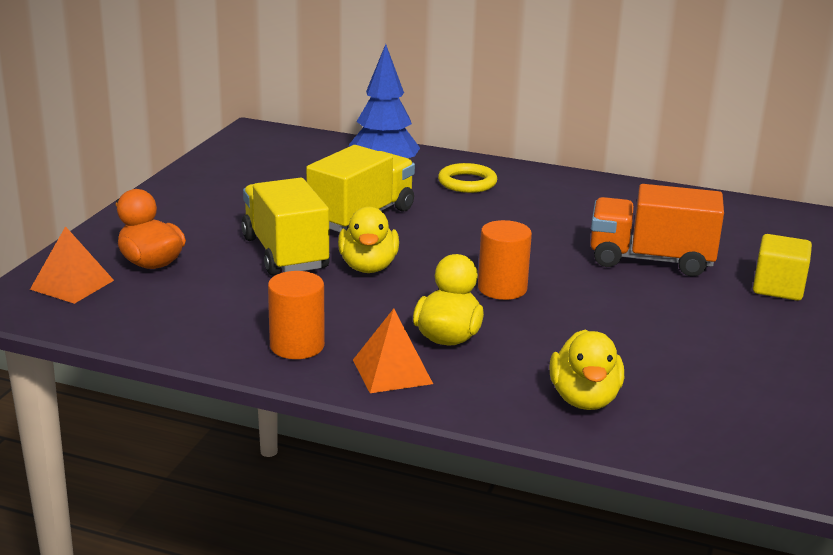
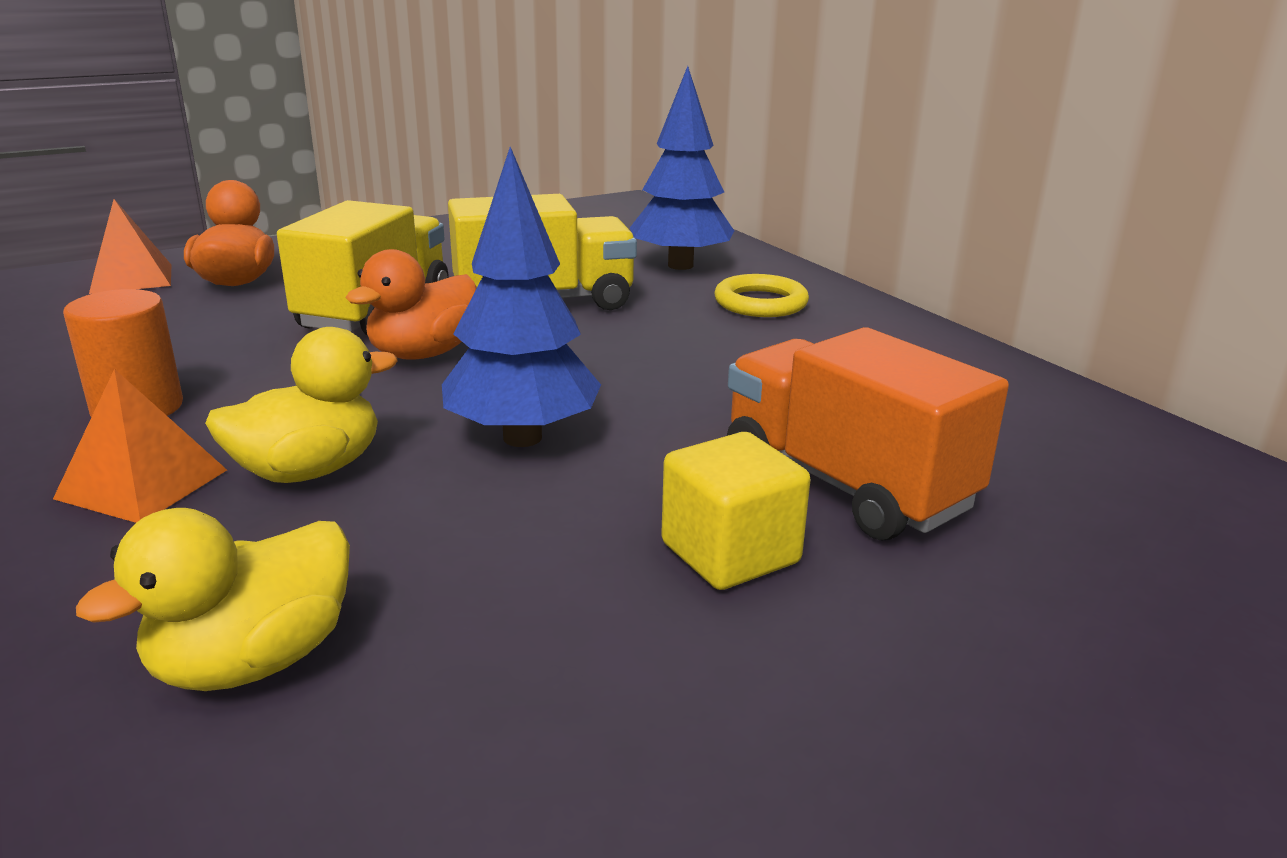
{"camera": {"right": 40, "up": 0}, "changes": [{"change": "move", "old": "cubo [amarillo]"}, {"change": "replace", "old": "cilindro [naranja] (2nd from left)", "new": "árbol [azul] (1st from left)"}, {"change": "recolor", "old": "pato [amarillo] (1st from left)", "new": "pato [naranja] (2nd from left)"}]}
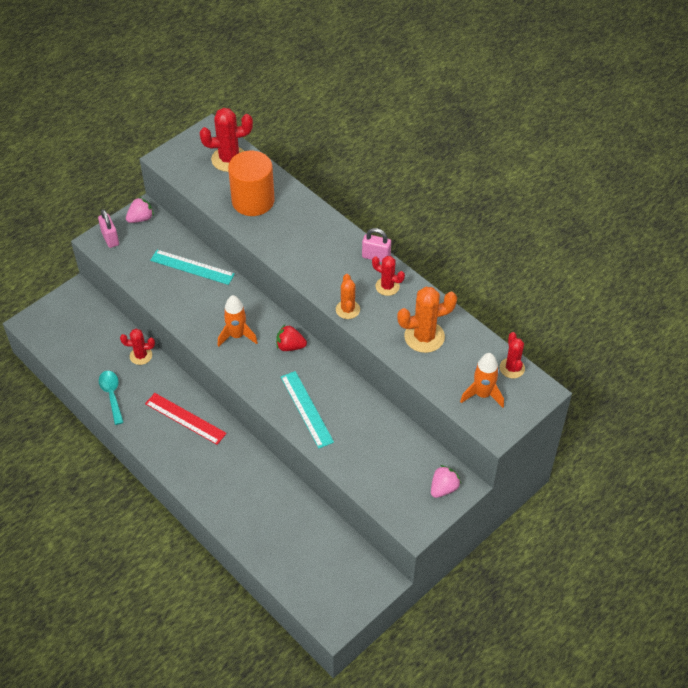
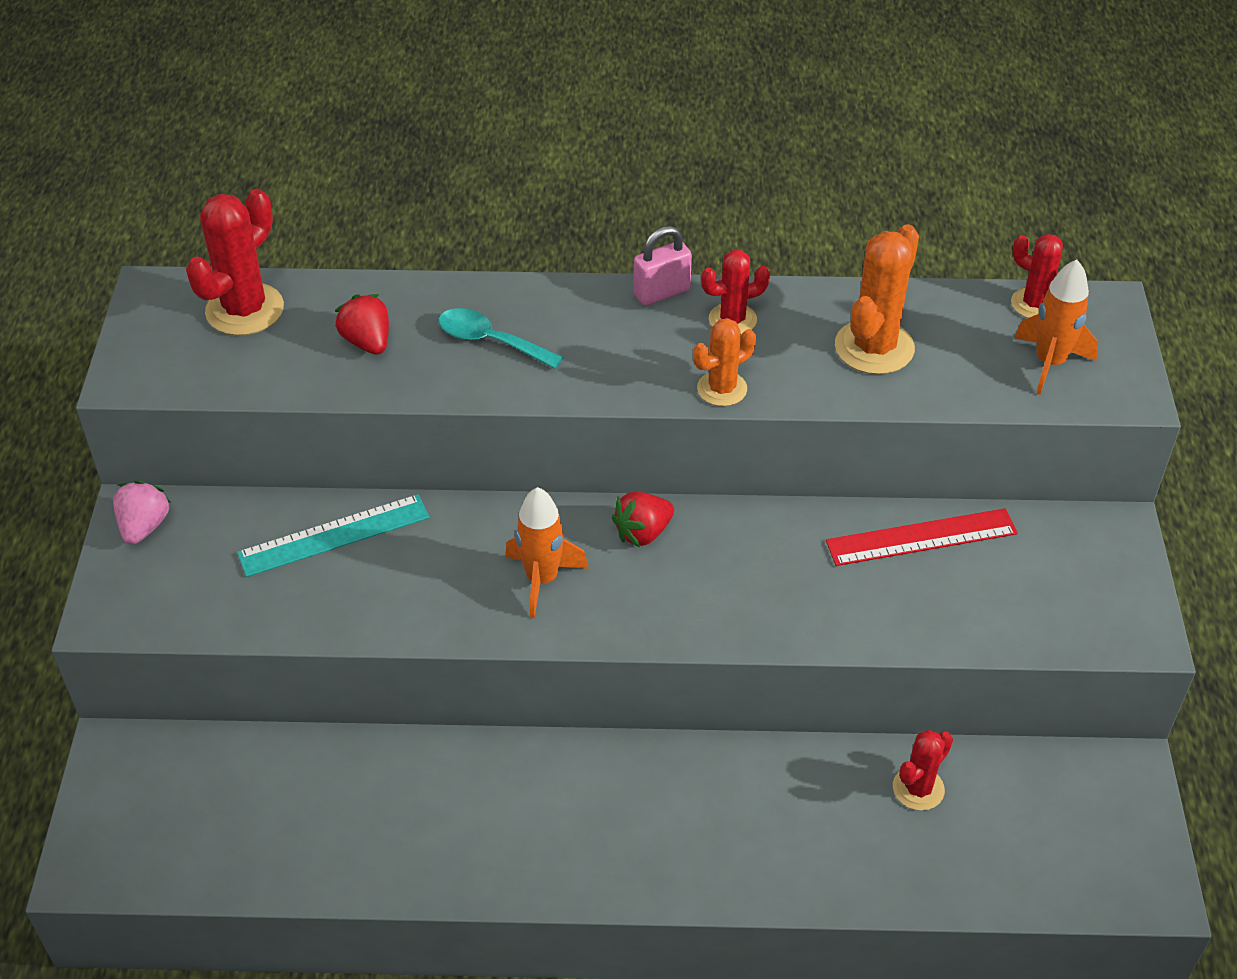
{"camera": {"right": -45, "up": -5}, "changes": [{"change": "delete", "old": "candado [rosa] (1st from left)"}, {"change": "delete", "old": "regla [turquesa] (2nd from left)"}, {"change": "delete", "old": "fresa [rosa] (2nd from left)"}, {"change": "move", "old": "cuchara [turquesa]"}, {"change": "move", "old": "cactus [rojo] (1st from left in the first image)", "new": "cactus [rojo] (3rd from left)"}, {"change": "move", "old": "regla [rojo]"}, {"change": "replace", "old": "cilindro [naranja]", "new": "fresa [rojo] (1st from left)"}, {"change": "rotate", "old": "cactus [naranja] (1st from left)", "degrees": -75}]}
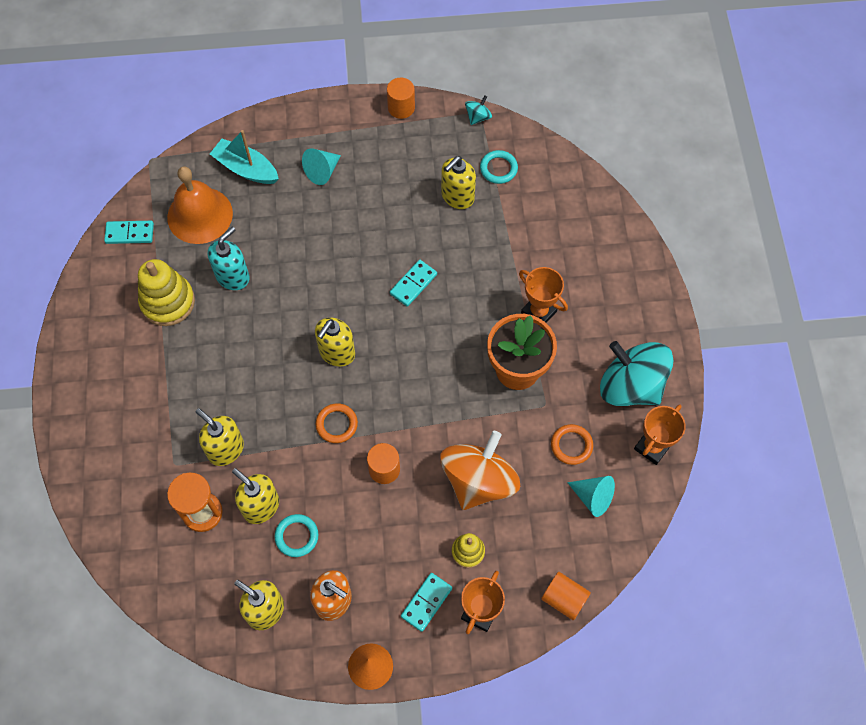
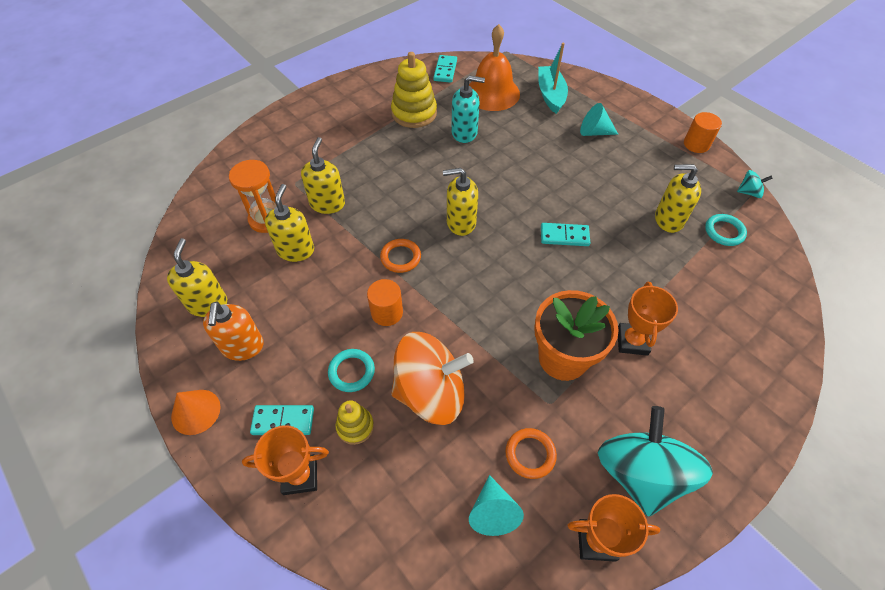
{"camera": {"right": 55, "up": -10}, "changes": [{"change": "delete", "old": "cilindro [naranja] (3rd from left)"}, {"change": "move", "old": "anillo [turquesa] (1st from left)"}, {"change": "rotate", "old": "ficha de dominó [turquesa] (1st from left in the first image)", "degrees": 45}]}
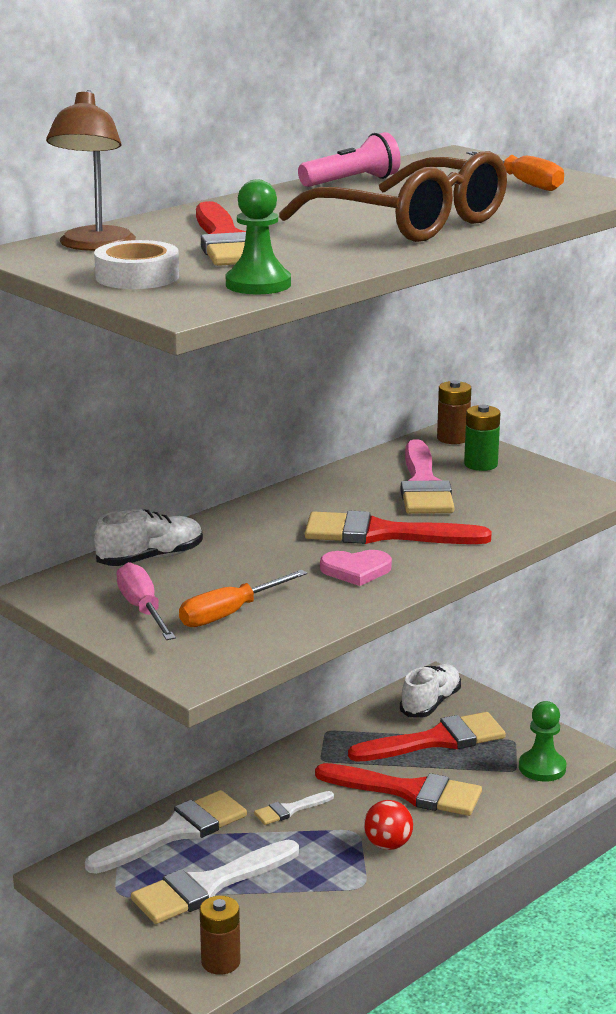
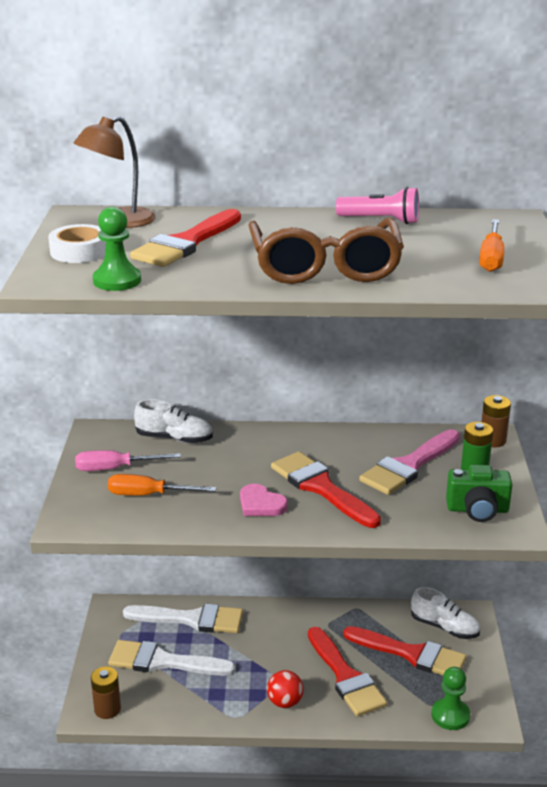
{"camera": {"right": 45, "up": 5}, "changes": [{"change": "delete", "old": "pincel [blanco] (3rd from left)"}, {"change": "insert", "new": "cámara [verde]"}, {"change": "rotate", "old": "destornillador [rosa]", "degrees": -120}, {"change": "rotate", "old": "zapato [blanco] (2nd from left)", "degrees": 45}]}
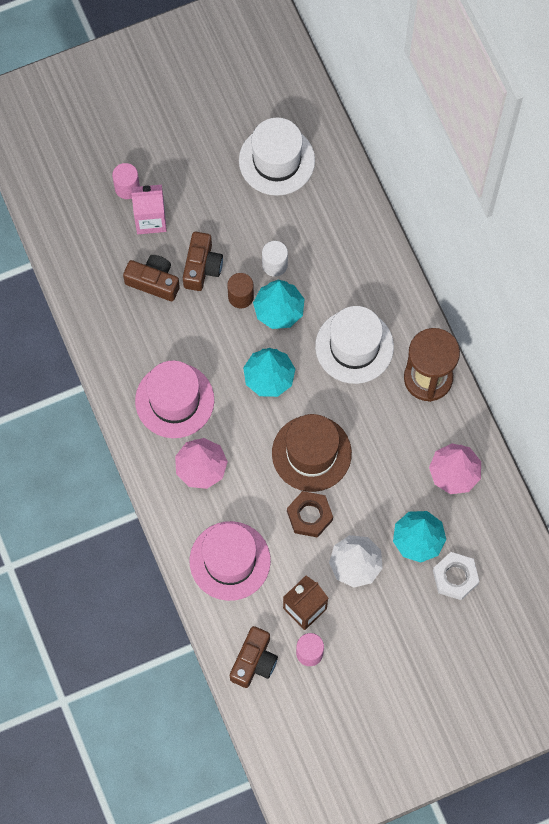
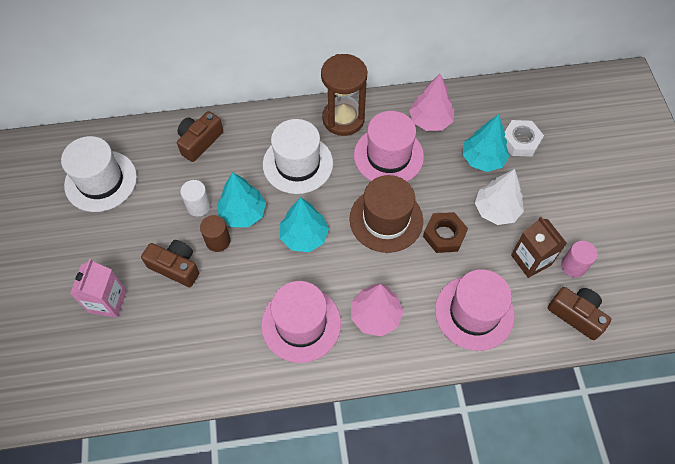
{"camera": {"right": -75, "up": -10}, "changes": [{"change": "delete", "old": "cilindro [rosa] (1st from left)"}, {"change": "insert", "new": "sombrero [rosa] (2nd from left)"}, {"change": "move", "old": "cámara [marrón] (1st from left in the first image)", "new": "cámara [marrón] (2nd from left)"}]}
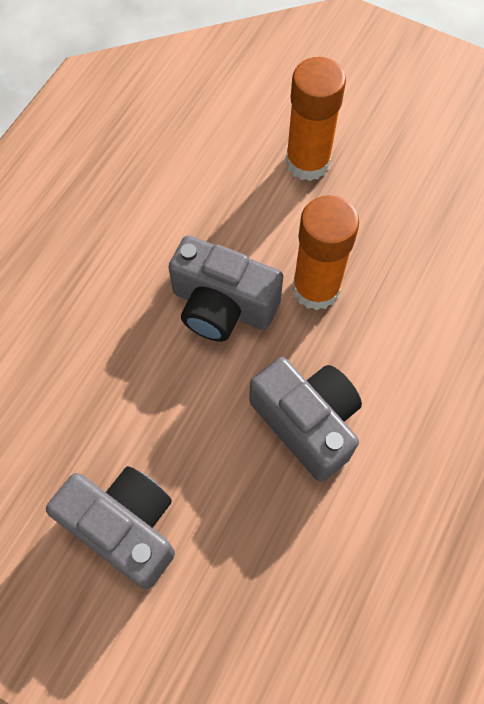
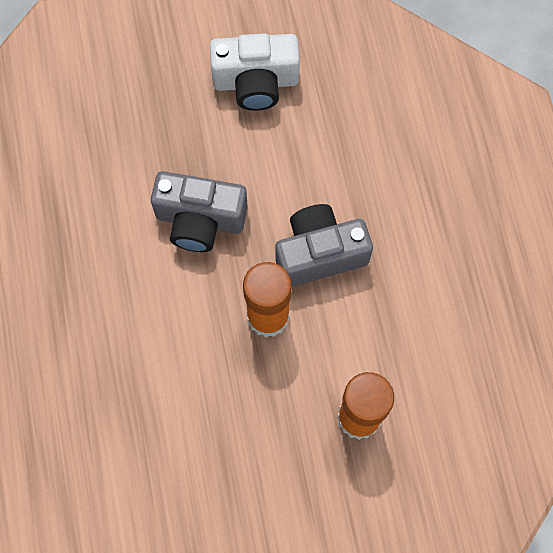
{"camera": {"right": 140, "up": 5}, "changes": [{"change": "recolor", "old": "cámara [gris] (1st from left)", "new": "cámara [blanco]"}]}
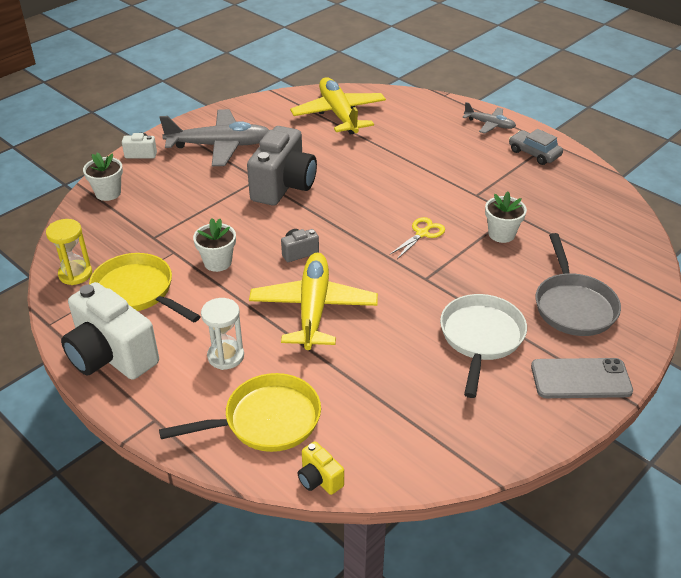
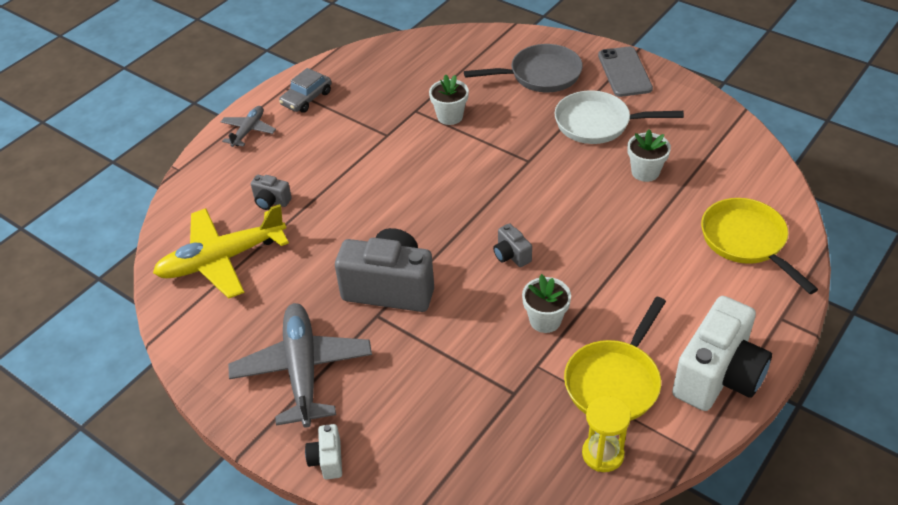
{"camera": {"right": -95, "up": 5}, "changes": [{"change": "delete", "old": "reloj de arena [blanco]"}, {"change": "delete", "old": "avión [amarillo] (1st from left)"}, {"change": "delete", "old": "cámara [amarillo]"}, {"change": "delete", "old": "tijeras [amarillo]"}, {"change": "insert", "new": "cámara [gris] (1st from left)"}, {"change": "move", "old": "maceta [blanco] (1st from left in the first image)", "new": "maceta [blanco] (3rd from left)"}]}
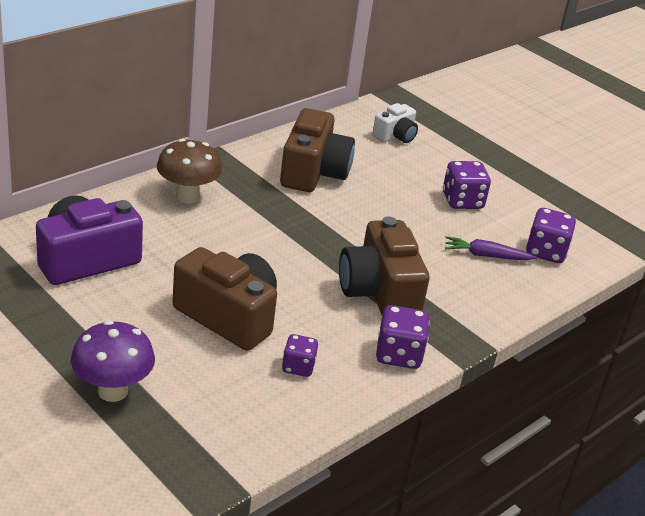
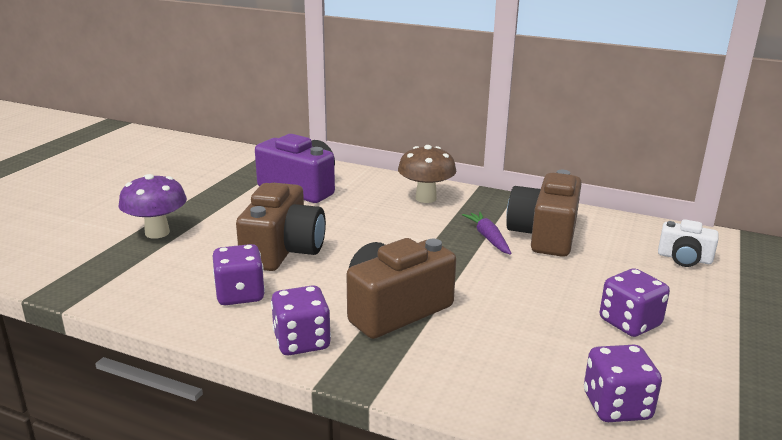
{"camera": {"right": 70, "up": -10}, "changes": [{"change": "move", "old": "zanahoria [morado]"}, {"change": "rotate", "old": "cámara [marrón] (2nd from left in the first image)", "degrees": 120}, {"change": "resize", "old": "dado [morado] (1st from left)", "factor": 1.55}]}
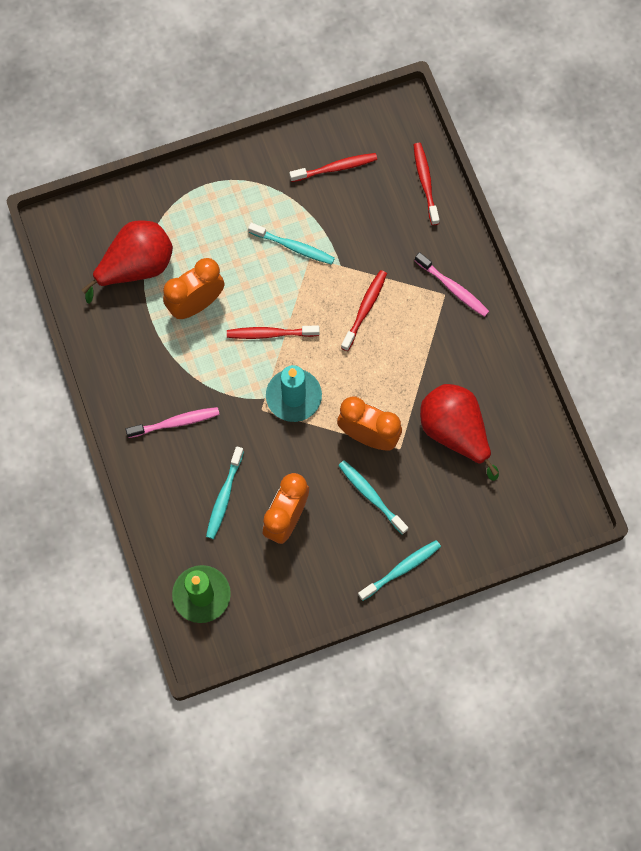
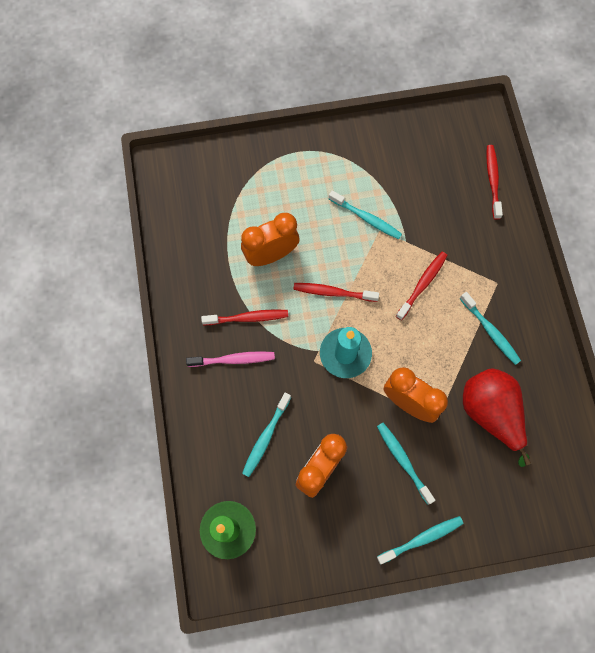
{"camera": {"right": 10, "up": 0}, "changes": [{"change": "delete", "old": "pera [rojo] (1st from left)"}, {"change": "delete", "old": "cepillo de dientes [rosa] (2nd from left)"}, {"change": "insert", "new": "cepillo de dientes [turquesa] (5th from left)"}, {"change": "move", "old": "cepillo de dientes [rojo] (2nd from left in the first image)", "new": "cepillo de dientes [rojo] (1st from left)"}]}
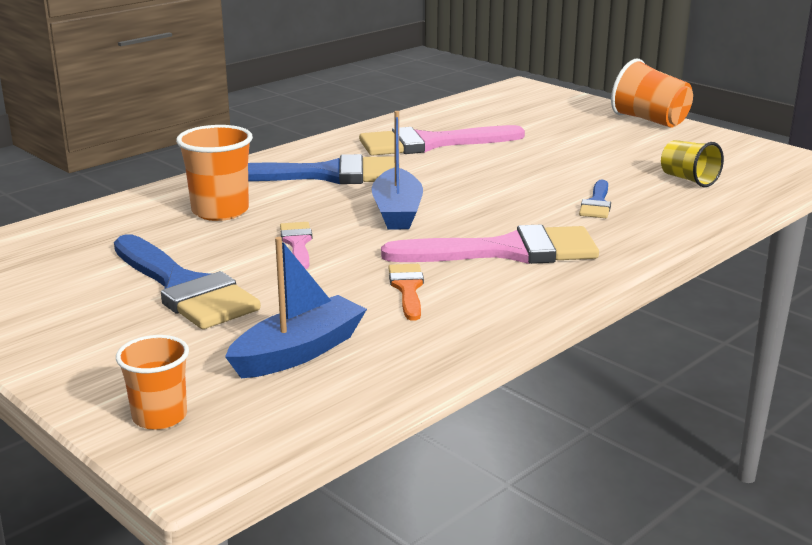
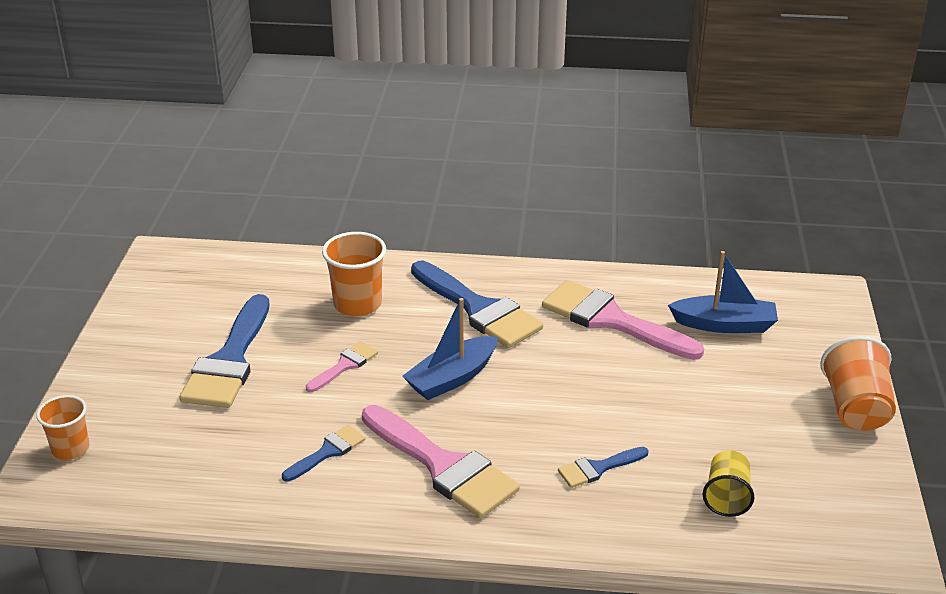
{"camera": {"right": 50, "up": 10}, "changes": [{"change": "move", "old": "barco [azul] (1st from left in the first image)", "new": "barco [azul] (2nd from left)"}, {"change": "recolor", "old": "pincel [naranja]", "new": "pincel [azul] (2nd from left)"}]}
